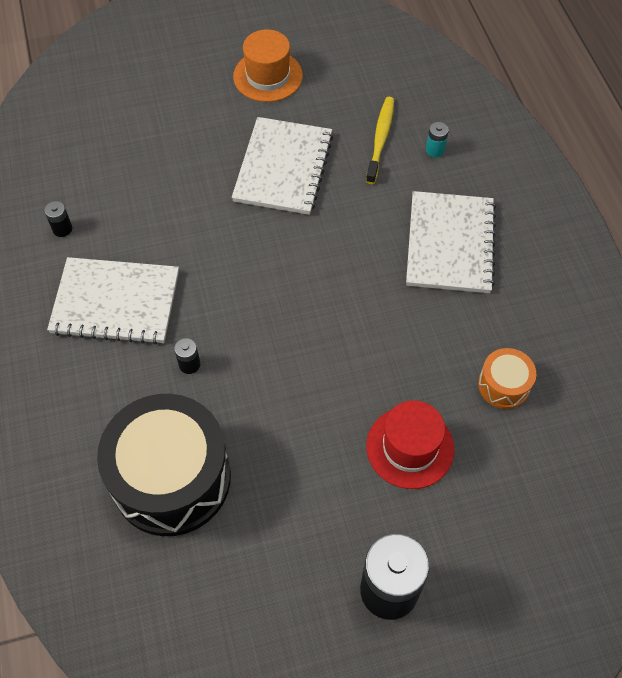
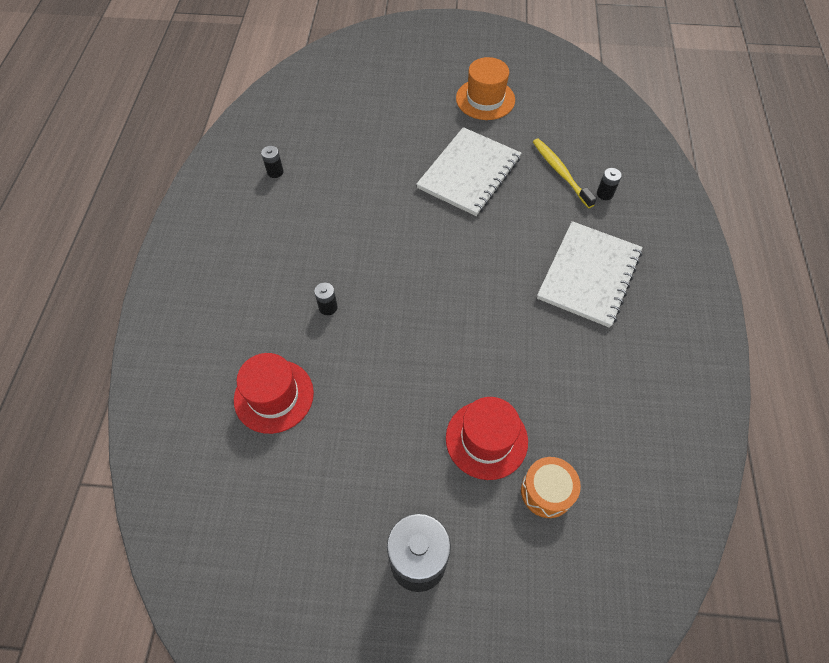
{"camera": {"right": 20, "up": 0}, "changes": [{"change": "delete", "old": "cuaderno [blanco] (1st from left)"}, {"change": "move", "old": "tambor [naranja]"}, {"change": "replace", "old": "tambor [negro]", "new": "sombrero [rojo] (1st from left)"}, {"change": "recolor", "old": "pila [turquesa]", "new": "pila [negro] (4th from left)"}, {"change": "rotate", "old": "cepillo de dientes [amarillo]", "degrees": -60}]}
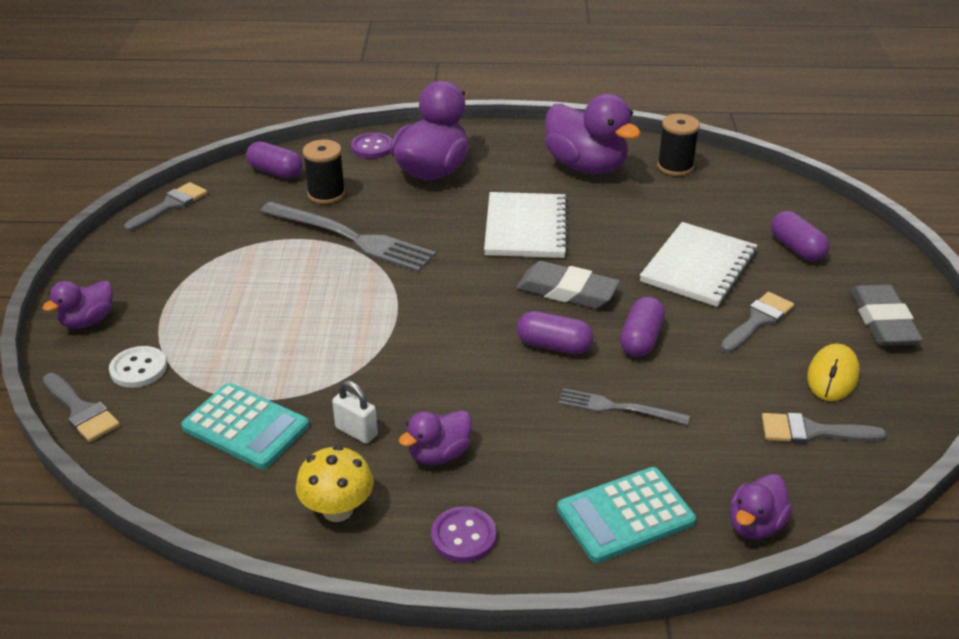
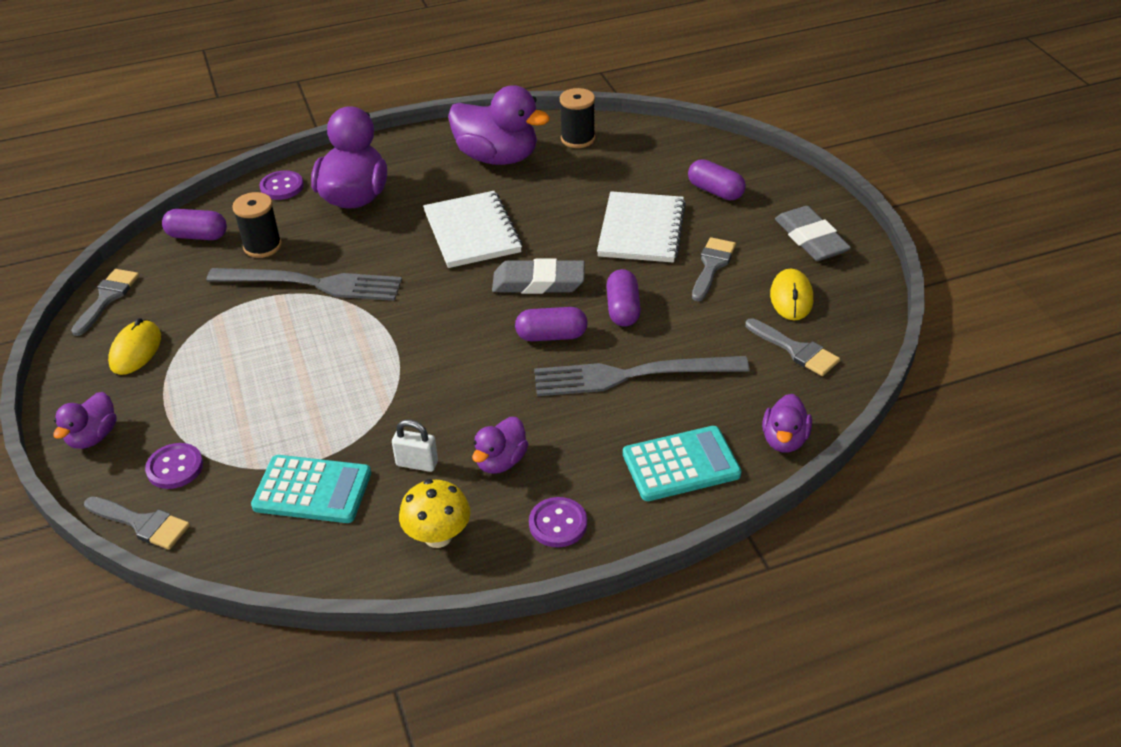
{"camera": {"right": -20, "up": 5}, "changes": [{"change": "insert", "new": "ratón [amarillo] (1st from left)"}, {"change": "recolor", "old": "botón [blanco]", "new": "botón [morado] (1st from left)"}, {"change": "rotate", "old": "calculadora [turquesa] (2nd from left)", "degrees": -150}, {"change": "rotate", "old": "pincel [gris] (4th from left)", "degrees": -120}, {"change": "resize", "old": "tenedor [gris] (2nd from left)", "factor": 1.83}]}
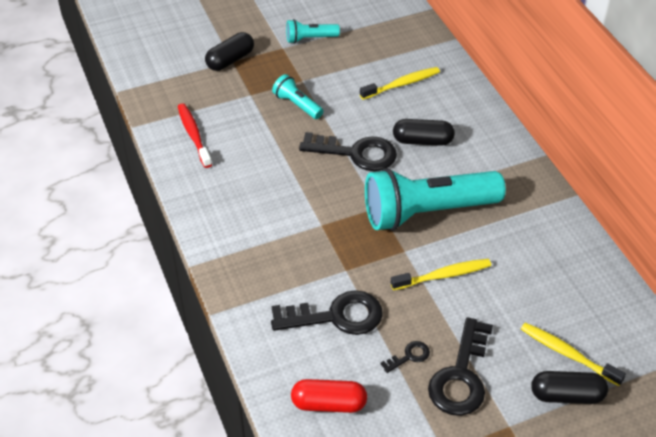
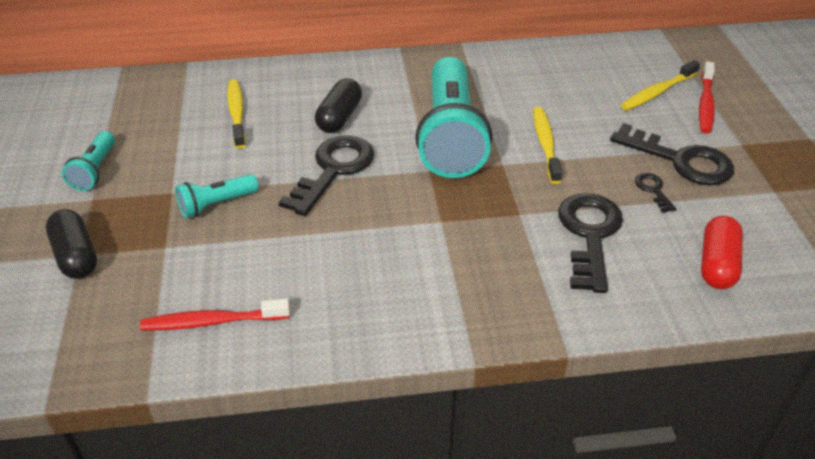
{"camera": {"right": -75, "up": -5}, "changes": [{"change": "replace", "old": "cápsula [negro] (3rd from left)", "new": "cepillo de dientes [rojo] (2nd from left)"}]}
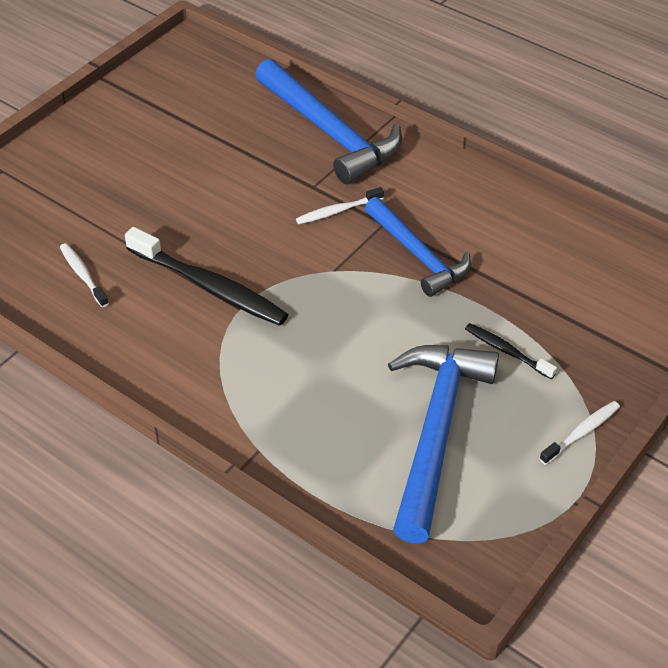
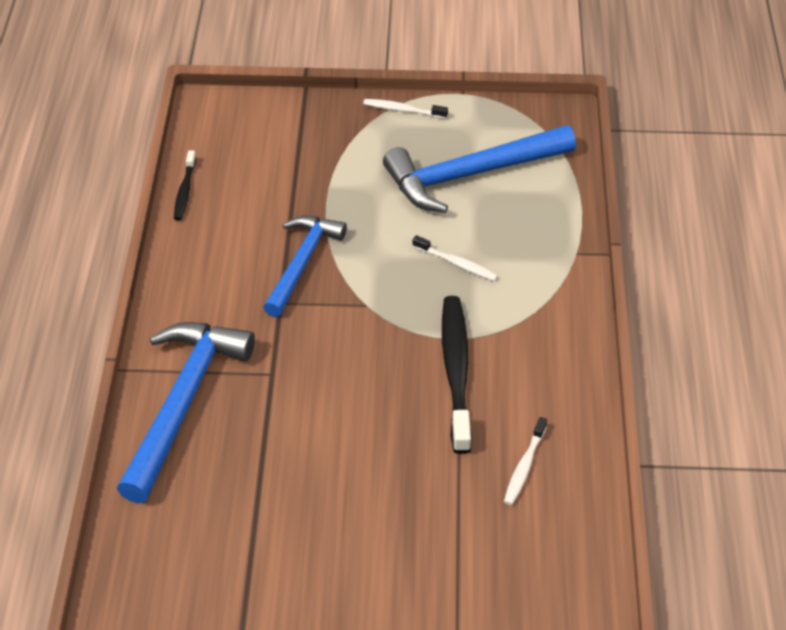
{"camera": {"right": -125, "up": 0}, "changes": [{"change": "move", "old": "cepillo de dientes [blanco] (2nd from left)"}, {"change": "move", "old": "cepillo de dientes [negro] (2nd from left in the first image)", "new": "cepillo de dientes [negro] (1st from left)"}]}
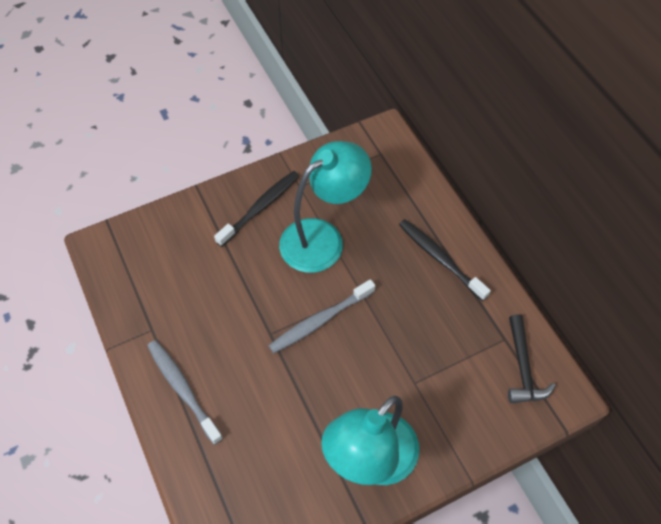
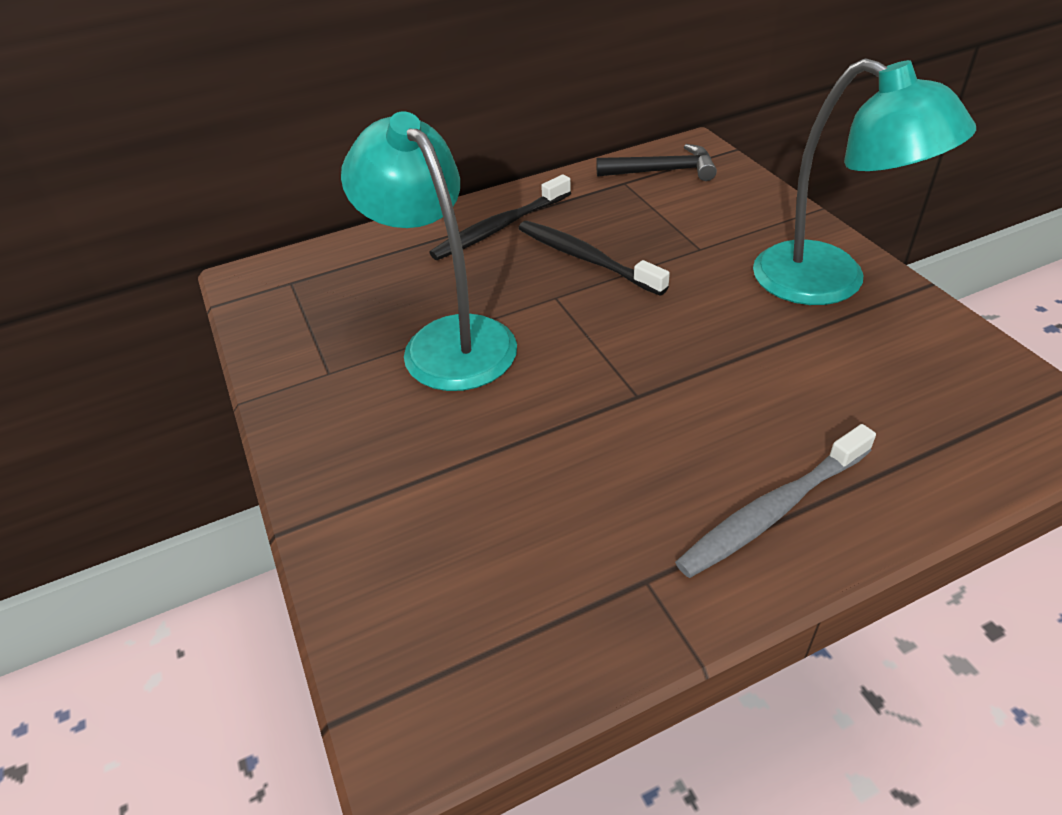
{"camera": {"right": -85, "up": -15}, "changes": [{"change": "delete", "old": "cepillo de dientes [gris] (2nd from left)"}, {"change": "move", "old": "cepillo de dientes [negro] (1st from left in the first image)", "new": "cepillo de dientes [negro] (2nd from left)"}]}
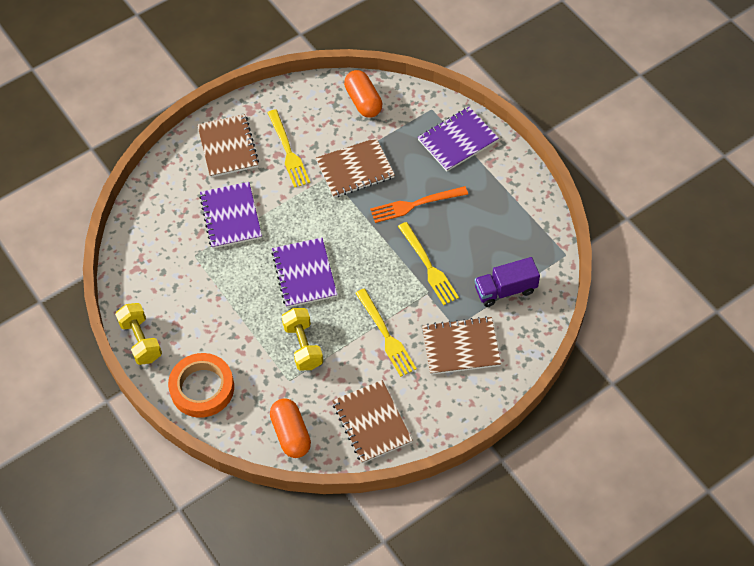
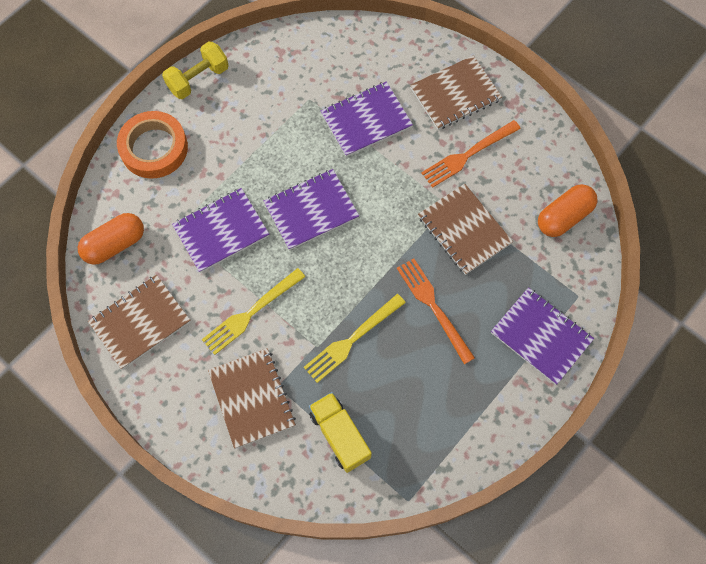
{"camera": {"right": 75, "up": 10}, "changes": [{"change": "replace", "old": "mancuerna [amarillo] (2nd from left)", "new": "cuaderno [morado] (1st from left)"}, {"change": "recolor", "old": "tenedor [amarillo] (1st from left)", "new": "tenedor [naranja] (2nd from left)"}, {"change": "recolor", "old": "camión [morado]", "new": "camión [amarillo]"}]}
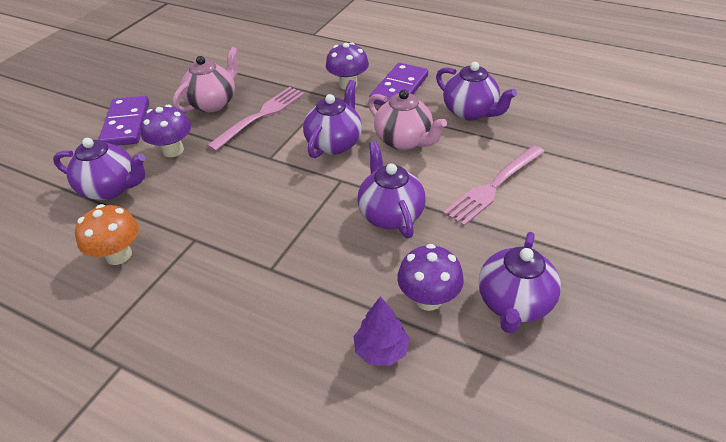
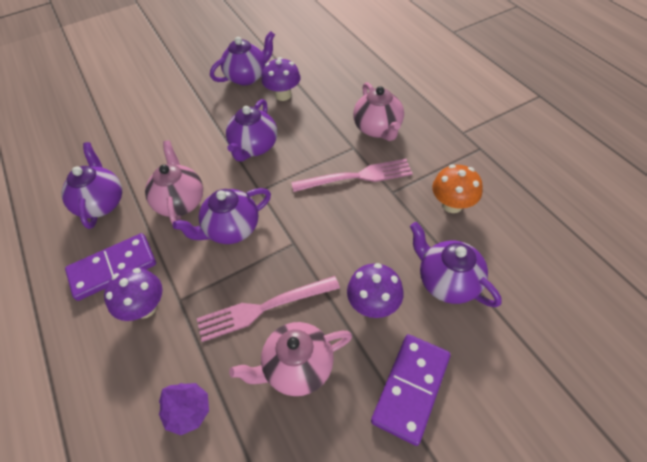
{"camera": {"right": -145, "up": 10}, "changes": [{"change": "insert", "new": "tetera [rosa] (3rd from left)"}, {"change": "move", "old": "árbol [morado]"}, {"change": "move", "old": "tenedor [rosa] (2nd from left)"}]}
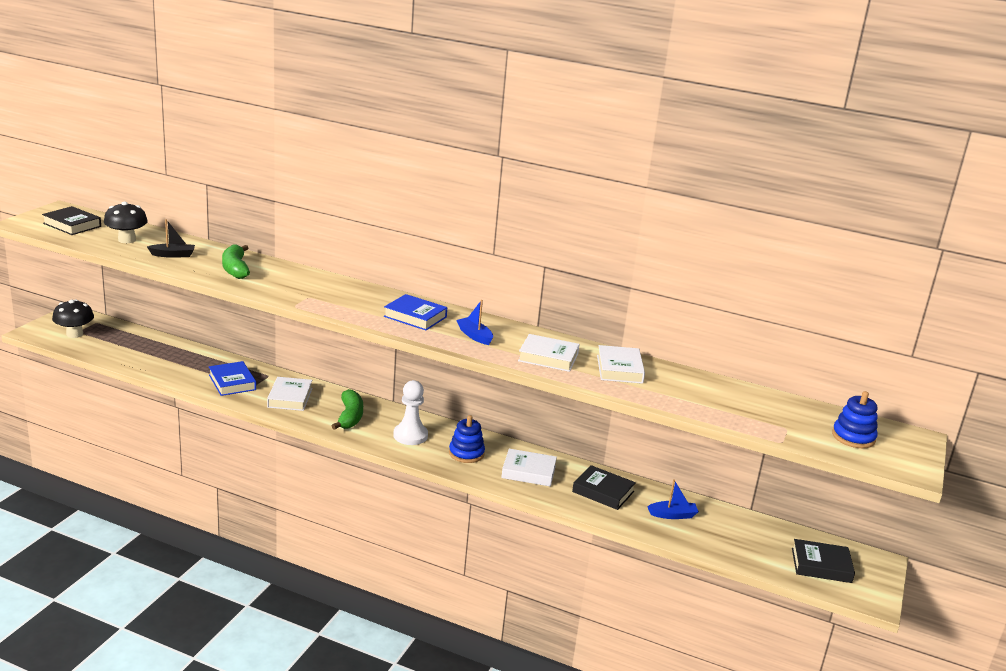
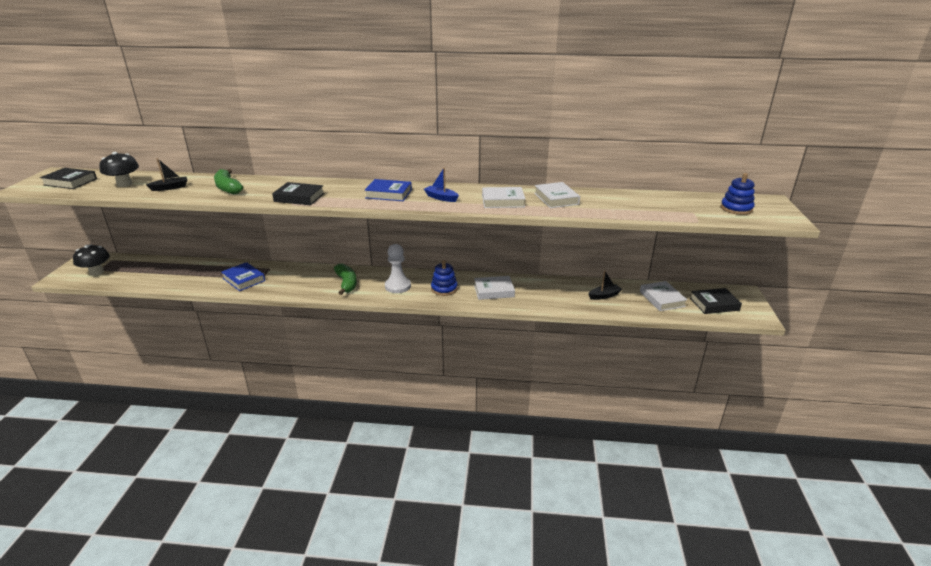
{"camera": {"right": -15, "up": 5}, "changes": [{"change": "move", "old": "libro [blanco] (1st from left in the first image)", "new": "libro [blanco] (4th from left)"}, {"change": "move", "old": "libro [negro] (2nd from left)"}, {"change": "recolor", "old": "barco [azul] (2nd from left)", "new": "barco [negro] (2nd from left)"}]}
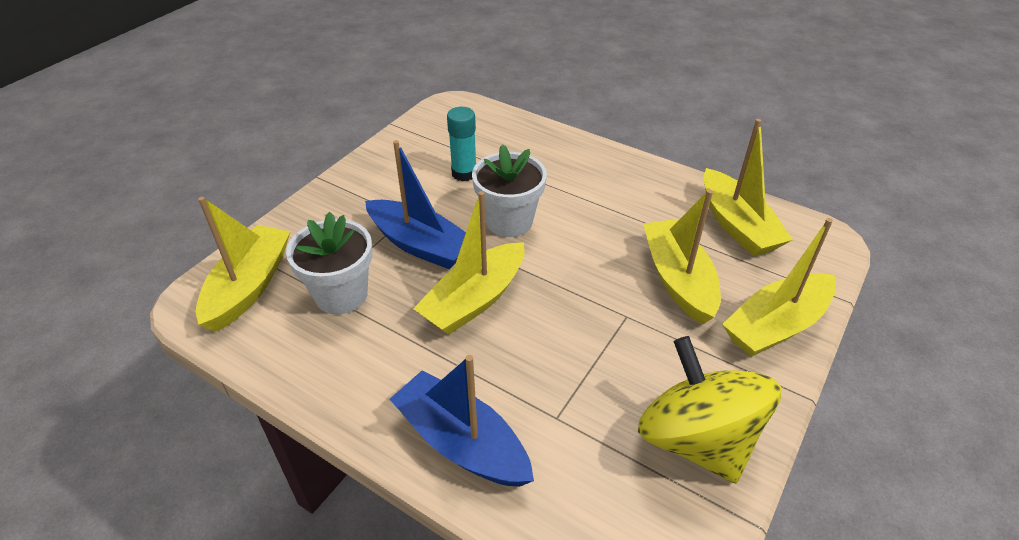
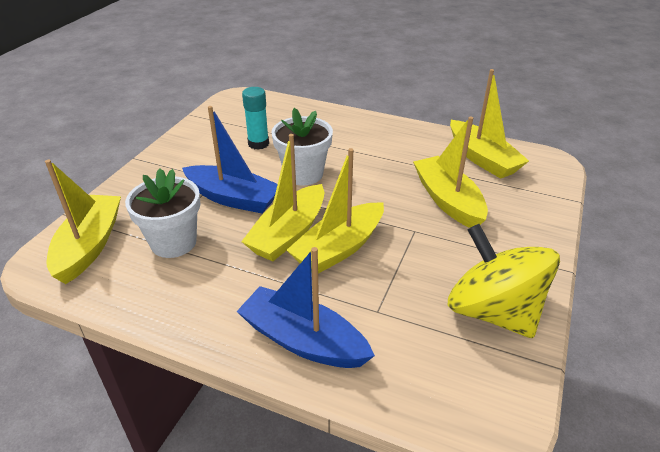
{"camera": {"right": -10, "up": -5}, "changes": [{"change": "move", "old": "barco [amarillo] (5th from left in the first image)", "new": "barco [amarillo] (3rd from left)"}]}
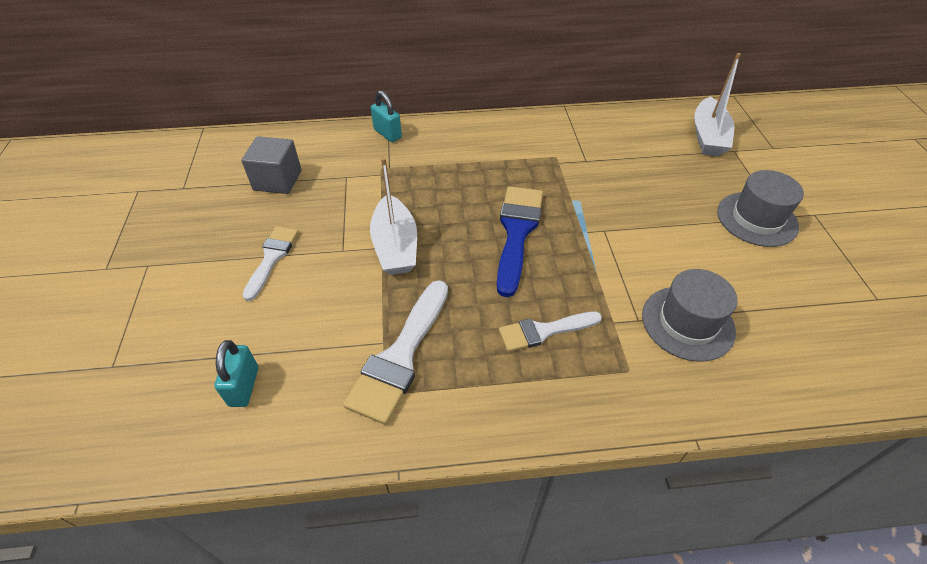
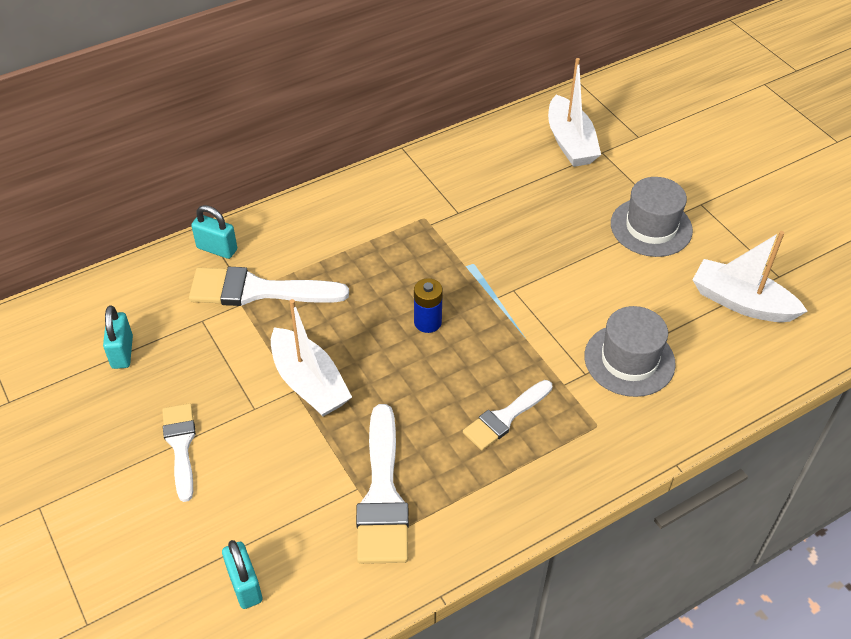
{"camera": {"right": -25, "up": 0}, "changes": [{"change": "insert", "new": "pincel [blanco] (2nd from left)"}, {"change": "insert", "new": "barco [blanco] (3rd from left)"}, {"change": "replace", "old": "cubo [gris]", "new": "candado [turquesa] (1st from left)"}, {"change": "replace", "old": "pincel [azul]", "new": "pila [azul]"}]}
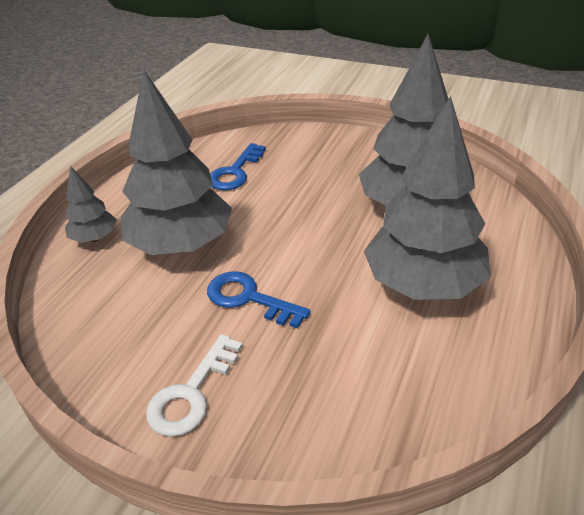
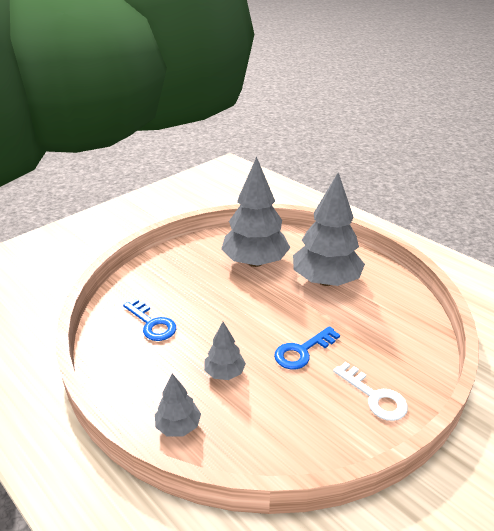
{"camera": {"right": -70, "up": -5}, "changes": [{"change": "resize", "old": "árbol [gris] (2nd from left)", "factor": 0.48}]}
